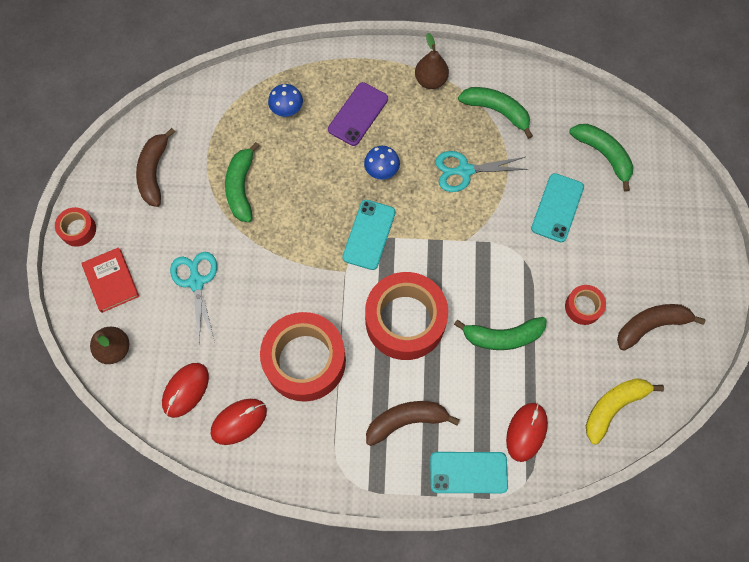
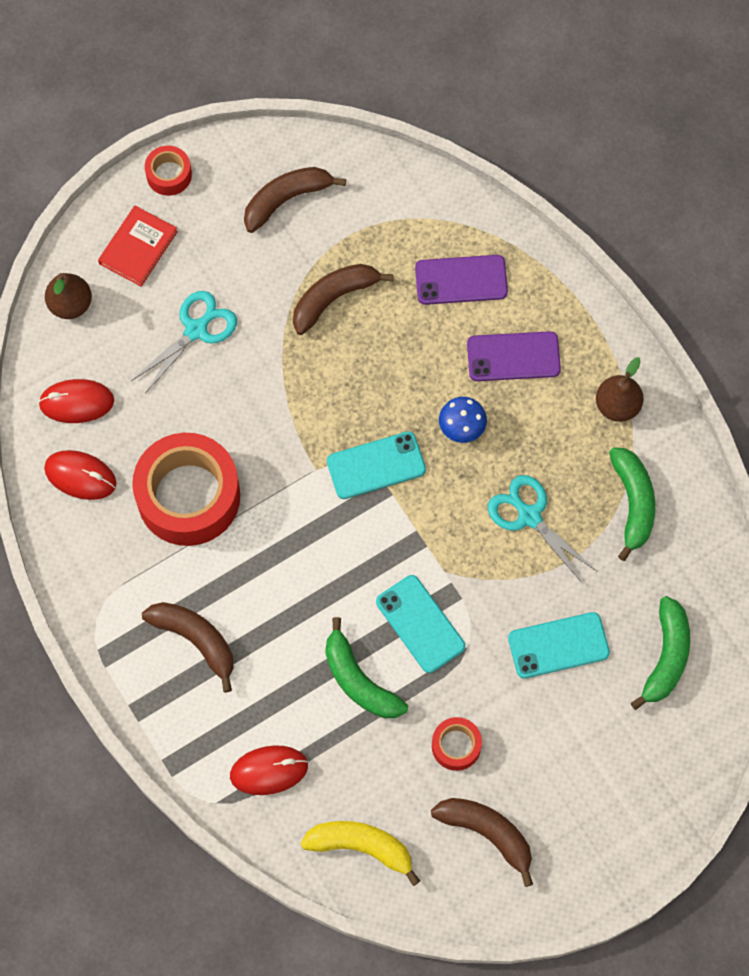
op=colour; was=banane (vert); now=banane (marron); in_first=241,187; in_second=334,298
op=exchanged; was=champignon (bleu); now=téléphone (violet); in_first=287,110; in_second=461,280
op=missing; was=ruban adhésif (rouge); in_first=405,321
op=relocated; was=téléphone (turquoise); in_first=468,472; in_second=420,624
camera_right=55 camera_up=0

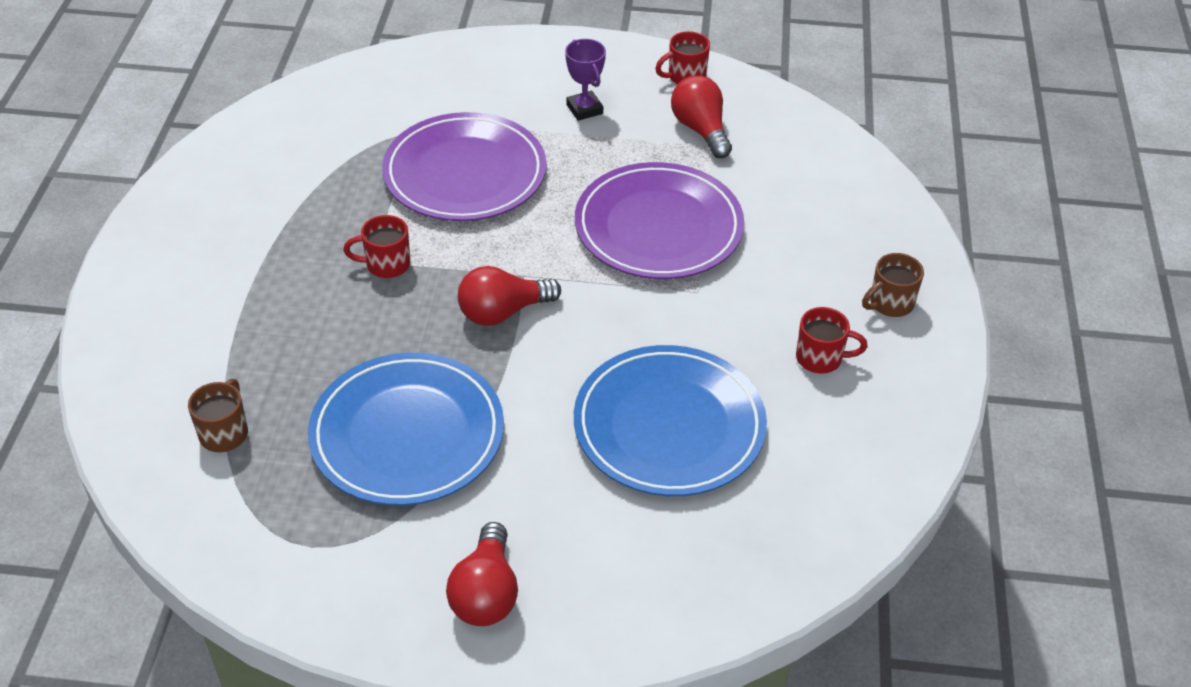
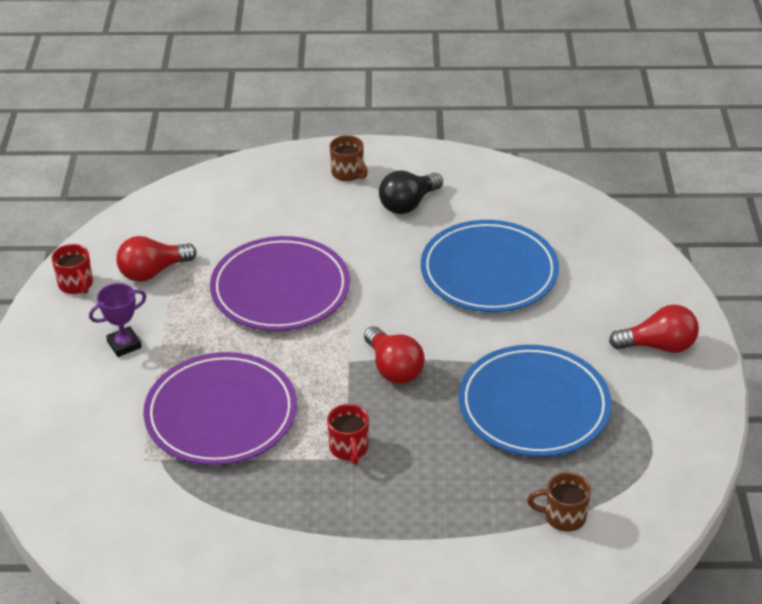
op=exchanged; was=tasse (rouge); now=ampoule (noir); in_first=820,358; in_second=408,204
camera_right=-95 camera_up=-5

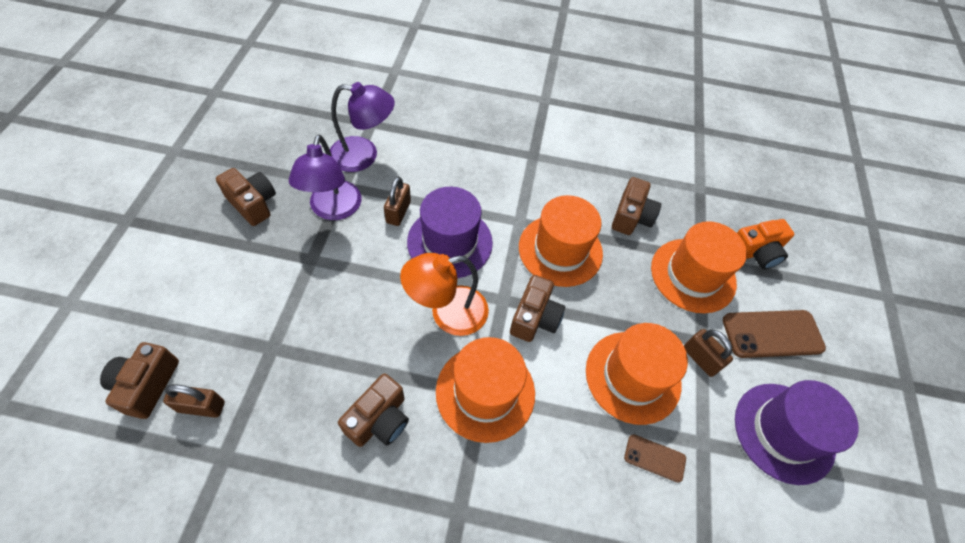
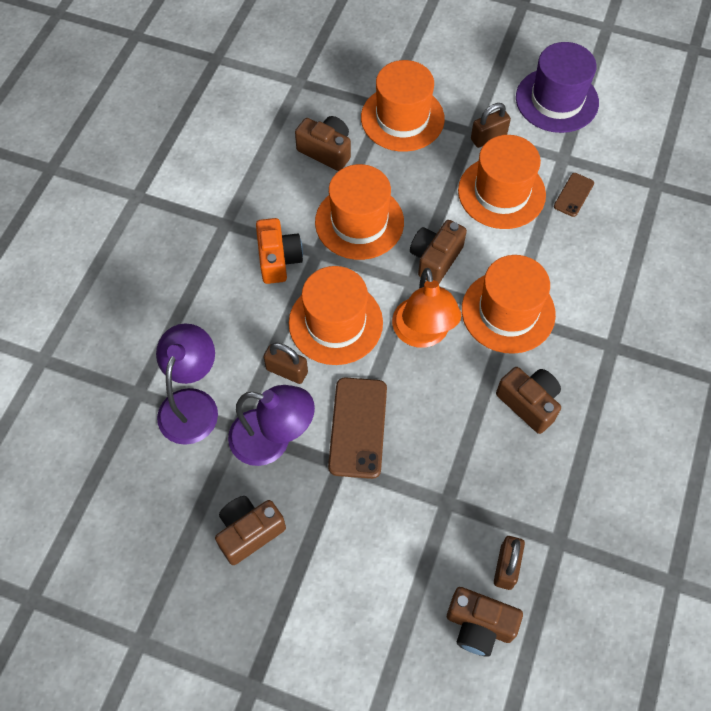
op=colour; was=chapeau (violet); now=chapeau (orange); in_first=450,242; in_second=335,323
op=spun; was=appareil photo (marron); in_first=534,318; in_second=435,258; clockwise=-90
op=relocated; was=téléphone (marron); in_first=772,334; in_second=358,427
op=relocated; was=appareil photo (orange); in_first=755,252; in_second=278,259
camera_right=-75 camera_up=5

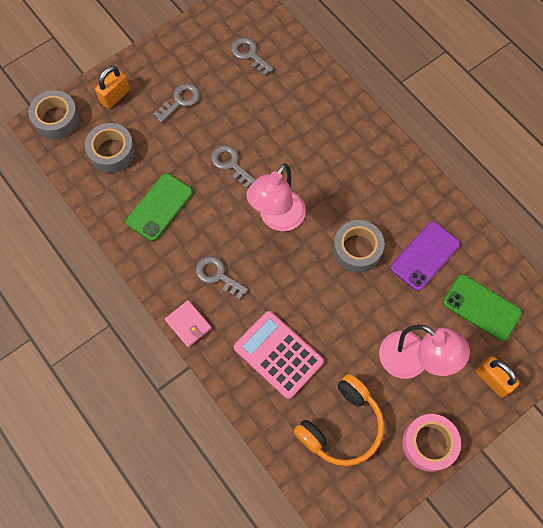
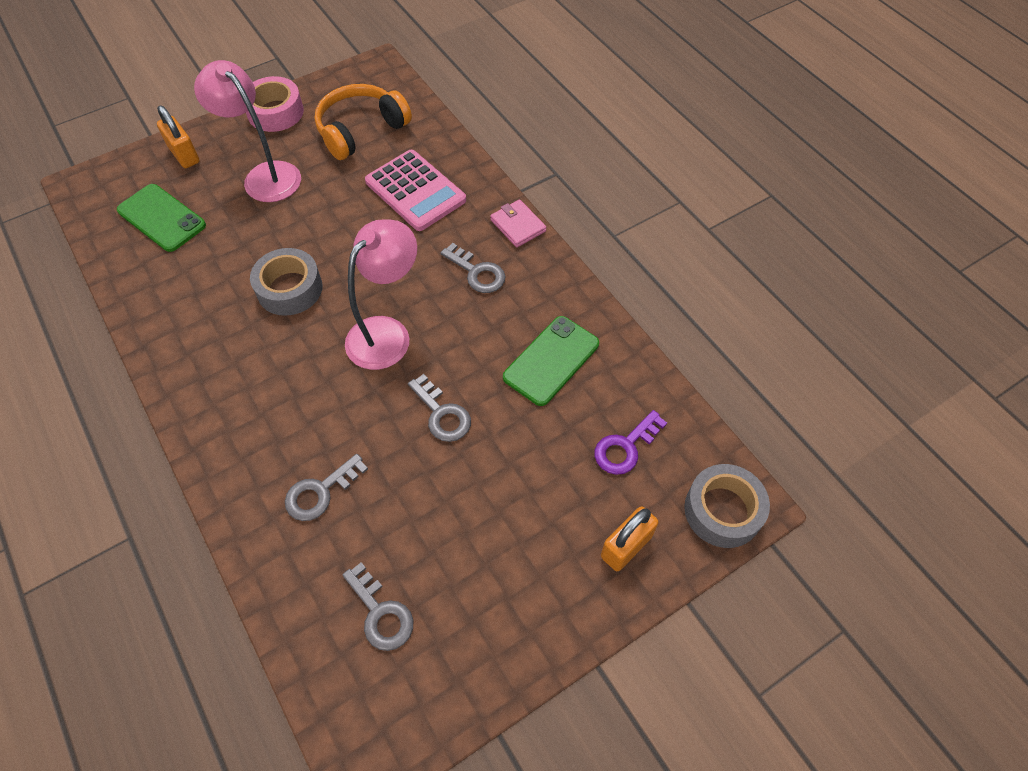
op=exchanged; was=ruban adhésif (gris); now=clé (violet); in_first=112,152; in_second=625,447
op=relocated; was=clé (gris); in_first=180,101; in_second=320,492
op=missing; was=téléphone (violet); in_first=425,256
camera_right=-175 camera_up=-10

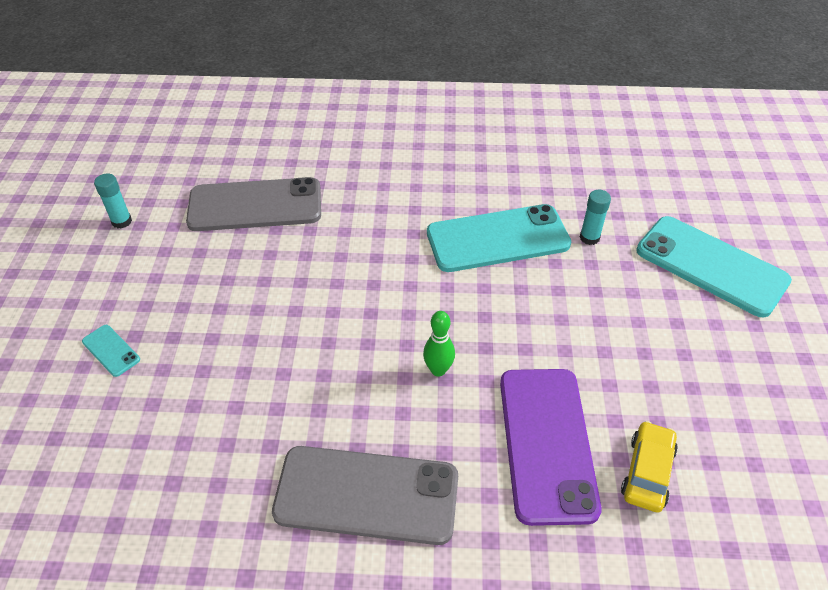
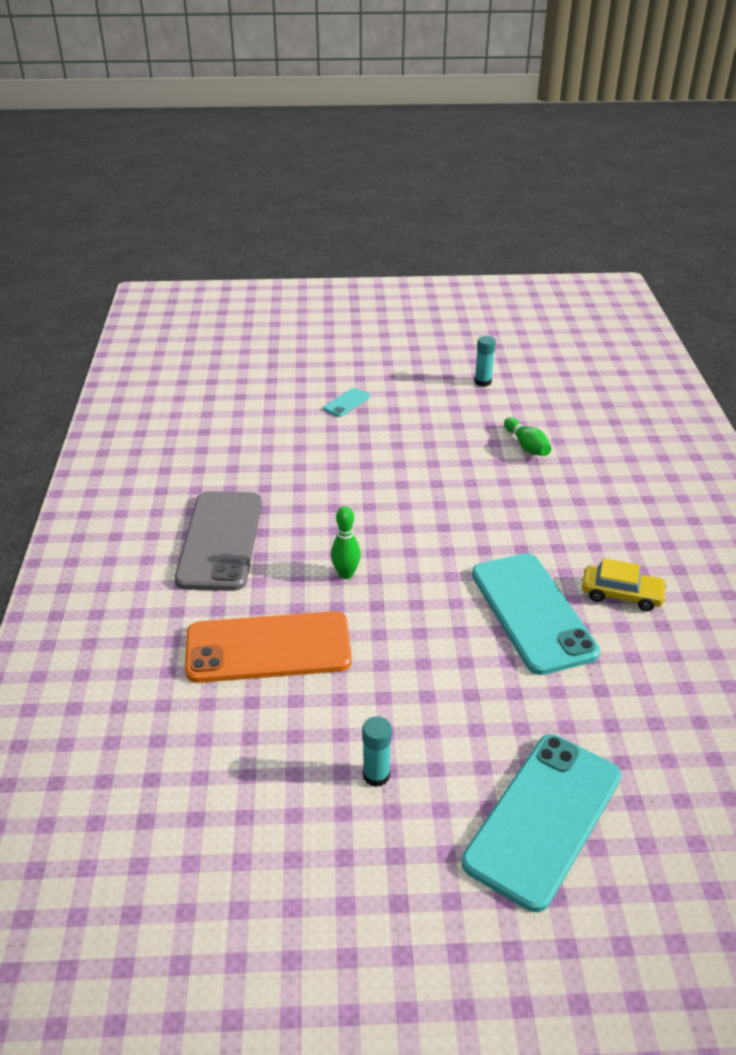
op=exchanged; was=téléphone (gris); now=quille (vert); in_first=255,205; in_second=526,446
op=colour; was=téléphone (violet); now=téléphone (orange); in_first=547,443; in_second=268,648
op=relocated; was=bâton de colle (turquoise); in_first=589,237; in_second=376,775
op=relocated; was=voiture (jaune); in_first=647,472; in_second=621,595
camera_right=85 camera_up=-10

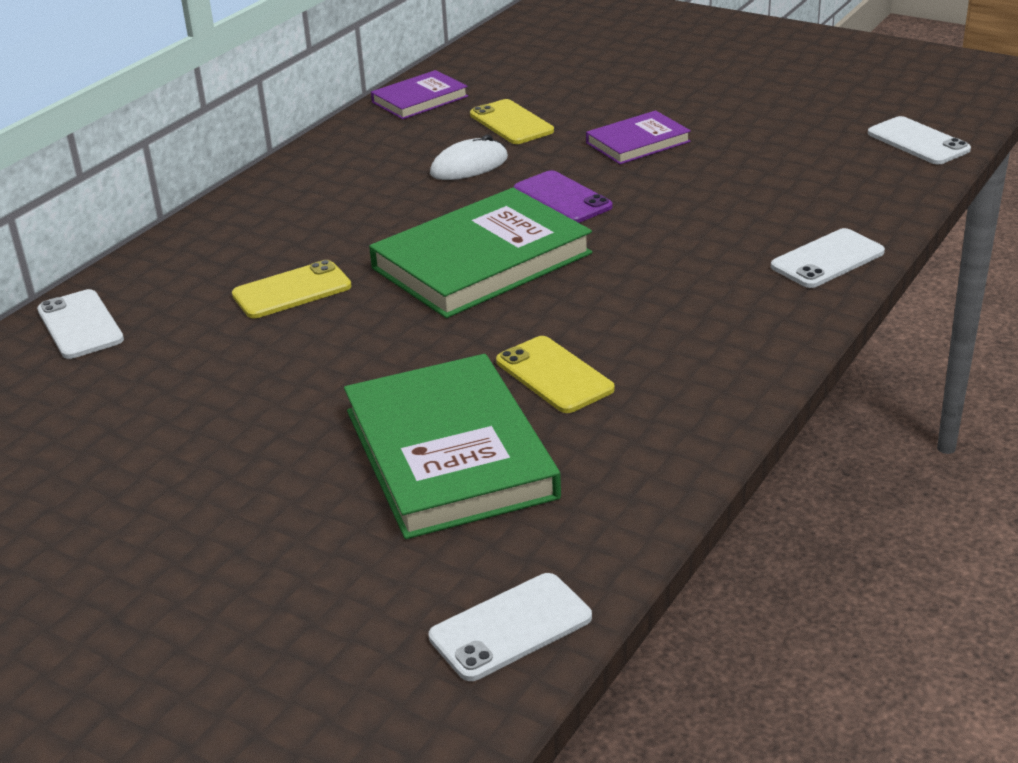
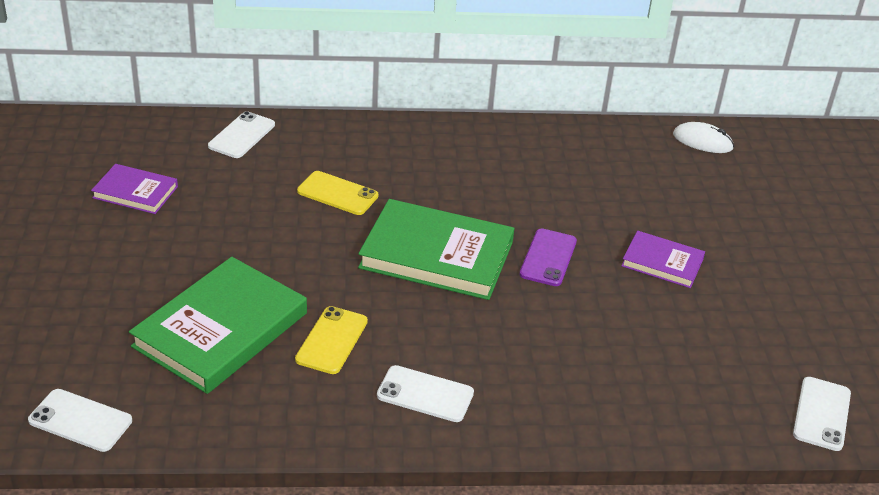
op=relocated; was=livre (violet); in_first=419,99; in_second=135,192
op=relocated; was=souris (blanc); in_first=469,166; in_second=702,141
op=missing; was=téléphone (jaune); in_first=511,123
op=relocated; was=téléphone (blanc); in_first=827,259; in_second=425,394
camera_right=50 camera_up=5

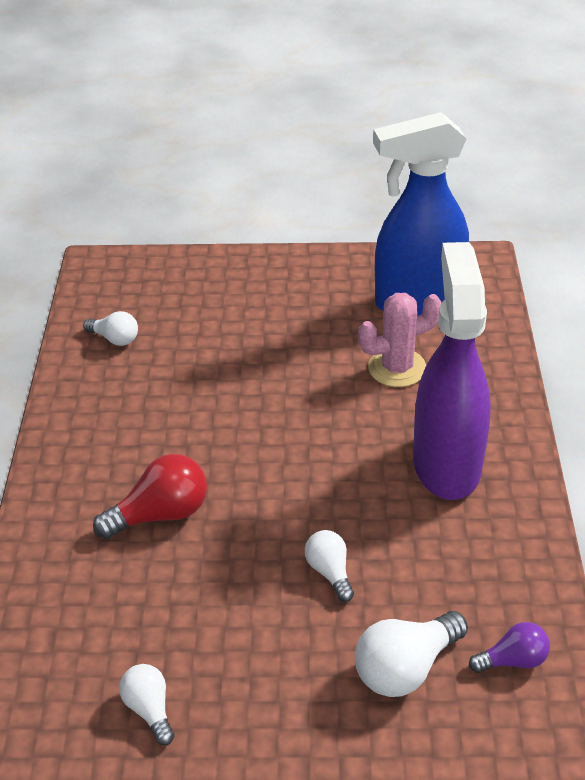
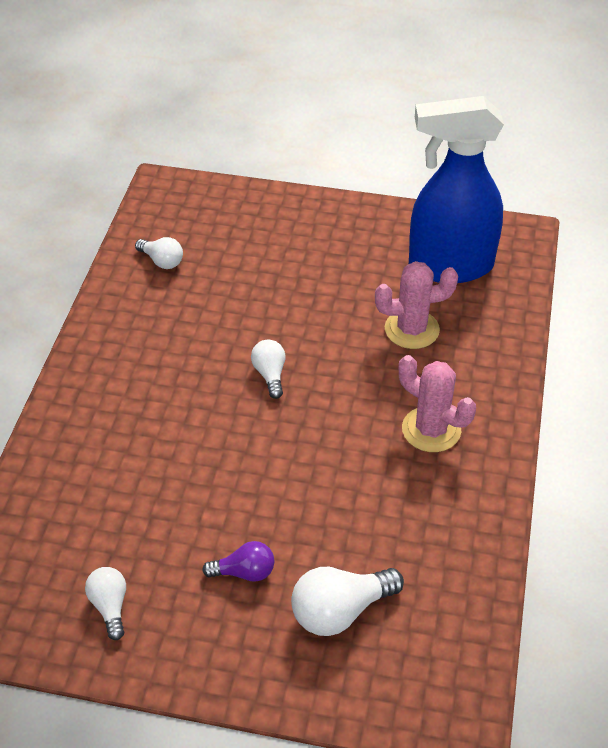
op=missing; was=ampoule (rouge); in_first=160,514
op=relocated; was=ampoule (blanc); in_first=330,572; in_second=270,374
op=exchanged; was=vaporisateur (violet); now=cactus (rose); in_first=446,464; in_second=431,429
op=relocated; was=ampoule (violet); in_first=513,660; in_second=244,572
camera_right=10 camera_up=5

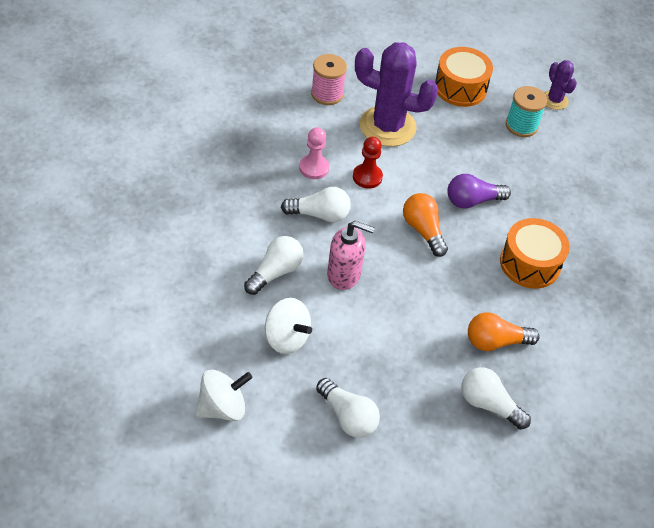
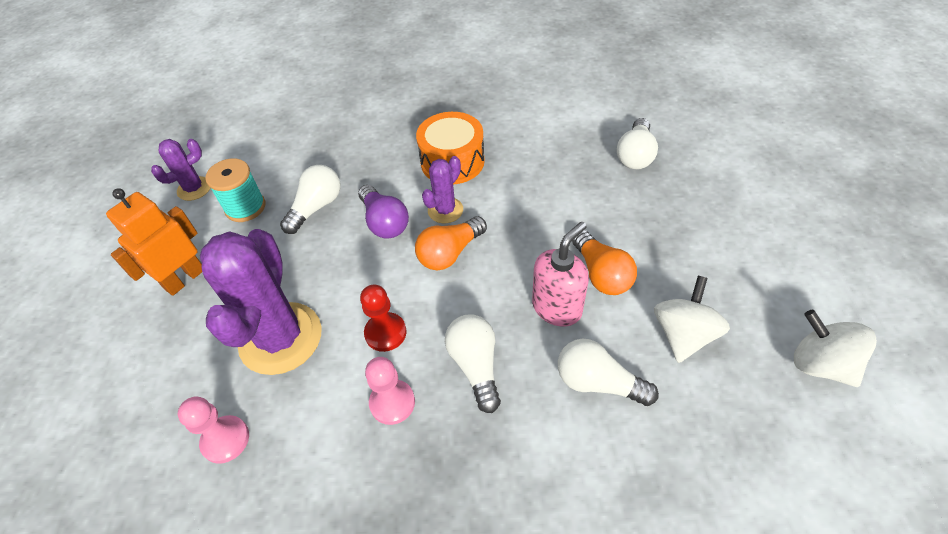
op=exchanged; was=bobine (rose); now=pion (rose); in_first=327,94; in_second=225,440
op=relocated; was=ampoule (blanc); in_first=348,416; in_second=316,207
op=spun; was=distributeur de savon (rose); in_first=344,275; in_second=557,307; clockwise=45
op=exchanged; was=tambour (orange); now=robot (orange); in_first=460,88; in_second=184,279
op=relocated; was=ampoule (orange); in_first=495,341; in_second=601,274
op=appeared; now=cactus (violet); in_second=445,210
camera_right=-100 camera_up=0

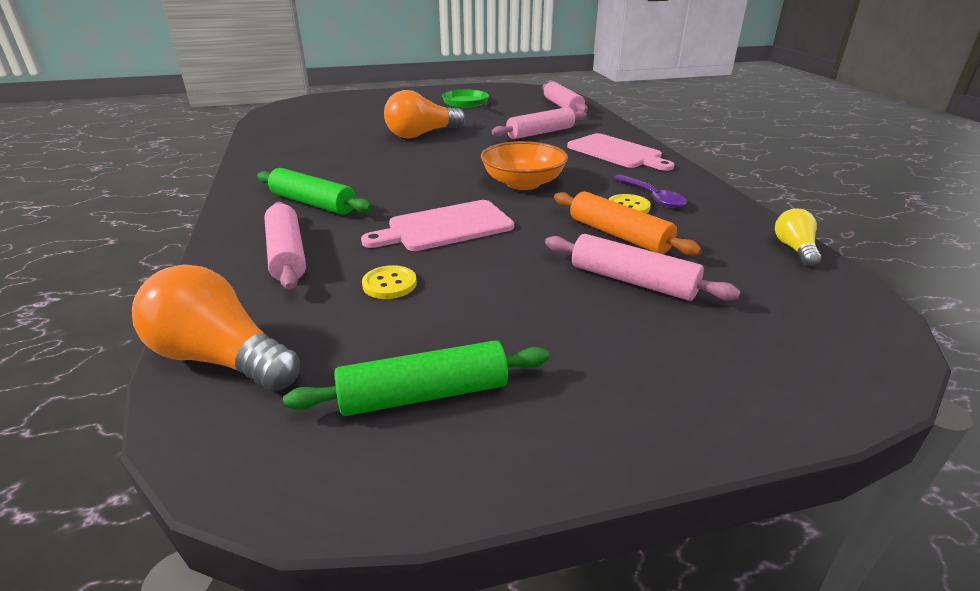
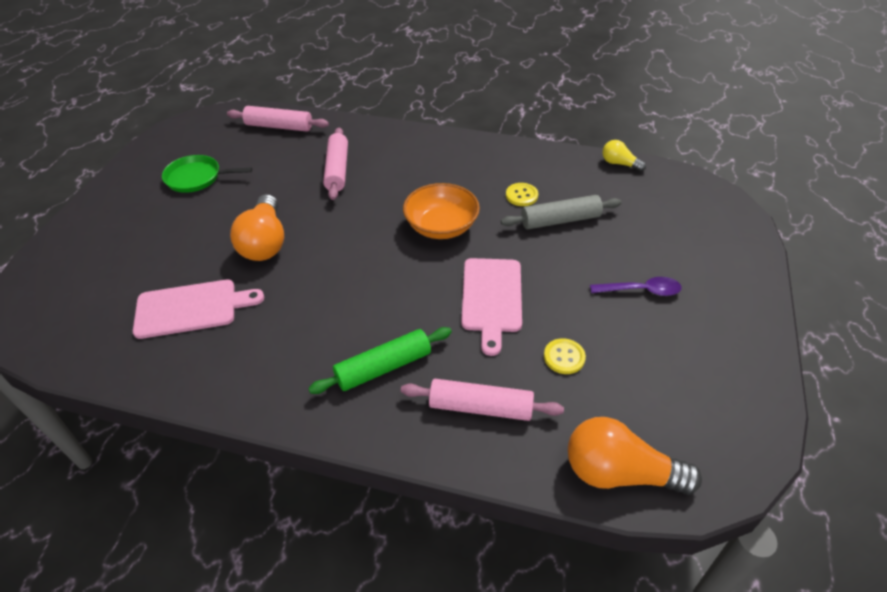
op=spun; was=ampoule (orange); in_first=221,358; in_second=619,473; clockwise=45
op=missing; was=rouleau à pâtisserie (vert); in_first=424,394
op=missing; was=rouleau à pâtisserie (rose); in_first=632,281
op=colour; was=rouleau à pâtisserie (orange); now=rouleau à pâtisserie (gris); in_first=619,235; in_second=560,220
op=relocated; was=planche à découper (rose); in_first=617,152; in_second=191,308
op=relocated; was=cuillère (violet); in_first=652,197; in_second=641,290
camera_right=-60 camera_up=15

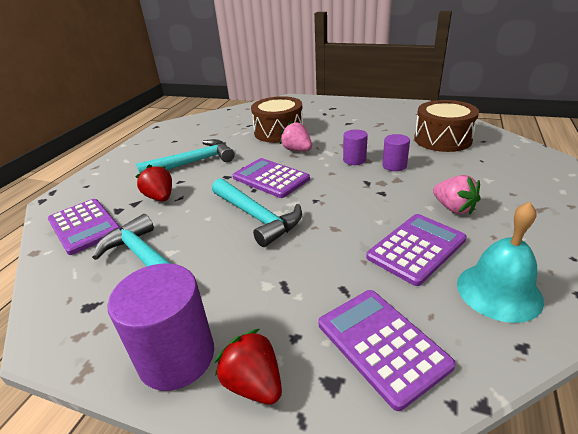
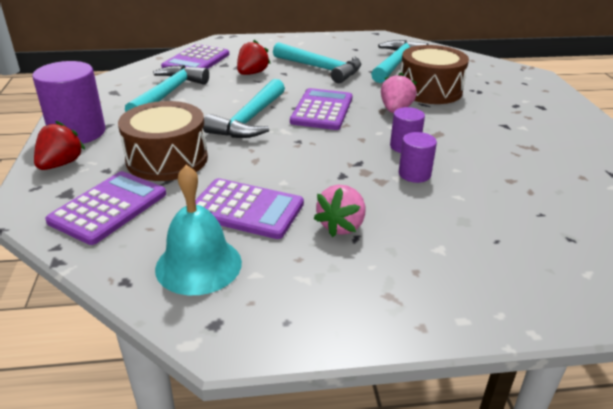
op=relocated; was=tambour (marron); in_first=442,139; in_second=167,159
op=appeared; now=marteau (turquoise); in_second=396,64
camera_right=60 camera_up=0

